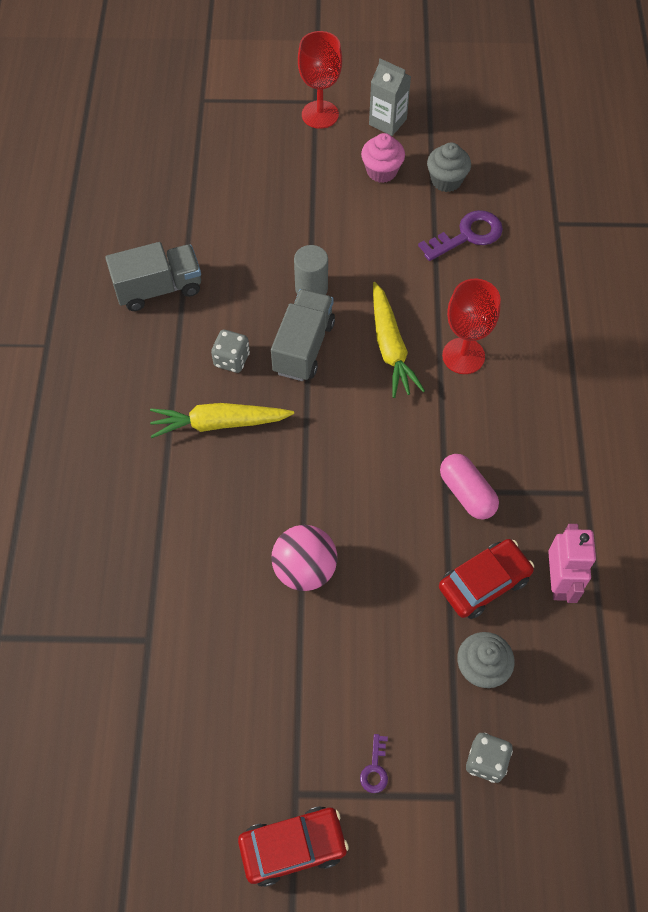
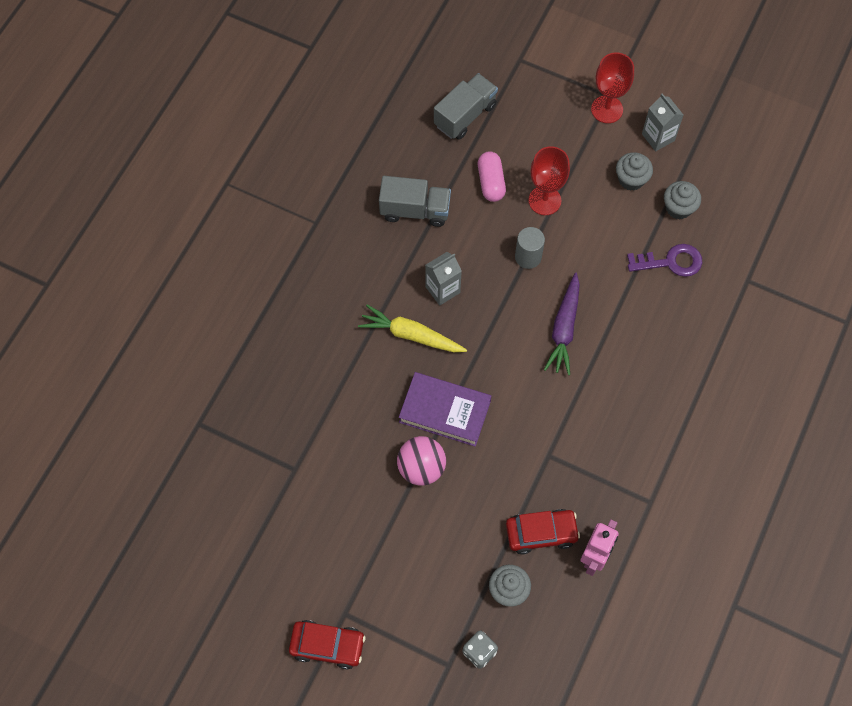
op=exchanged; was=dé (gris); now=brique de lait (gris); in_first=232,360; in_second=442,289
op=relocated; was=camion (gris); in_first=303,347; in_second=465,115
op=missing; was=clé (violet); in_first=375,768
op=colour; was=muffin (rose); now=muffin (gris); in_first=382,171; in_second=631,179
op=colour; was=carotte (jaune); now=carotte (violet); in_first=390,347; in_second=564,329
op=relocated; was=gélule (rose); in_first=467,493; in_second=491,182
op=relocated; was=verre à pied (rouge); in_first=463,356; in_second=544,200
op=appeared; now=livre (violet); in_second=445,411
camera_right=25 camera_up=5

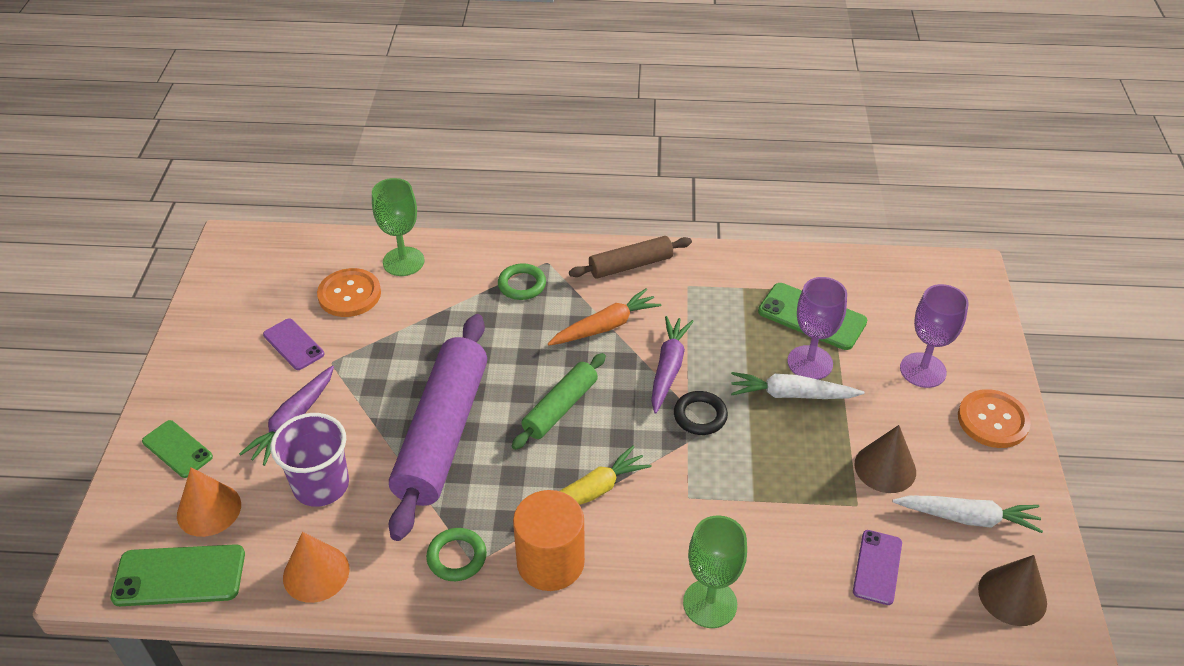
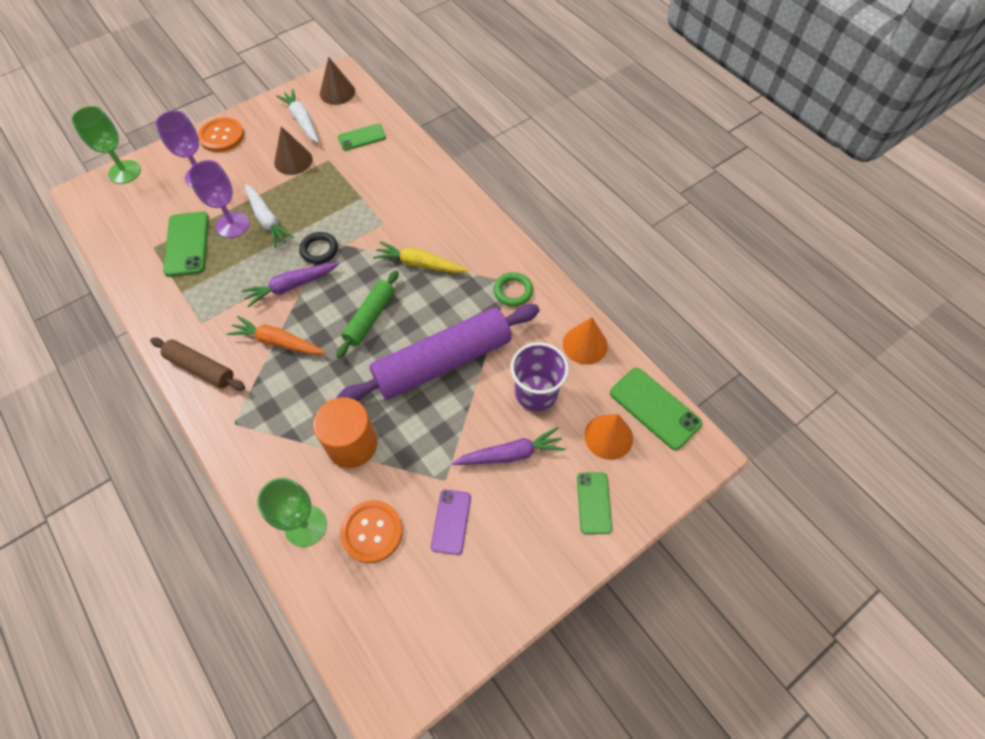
op=missing; was=anneau (vert); in_first=522,285
op=spun; was=rouleau à pâtisserie (vert); in_first=560,408; in_second=370,318; clockwise=-60
op=relocated; was=cylindre (orange); in_first=550,562; in_second=352,444
op=relocated; was=verre à pied (vert); in_first=710,603; in_second=125,172
op=colour; was=téléphone (violet); now=téléphone (vert); in_first=877,567; in_second=362,137
camera_right=-130 camera_up=15

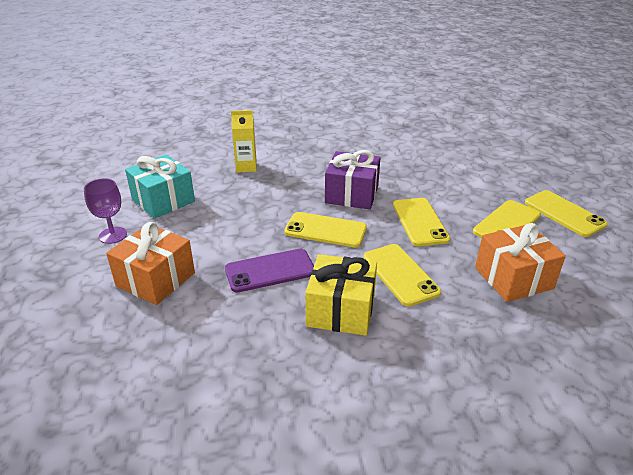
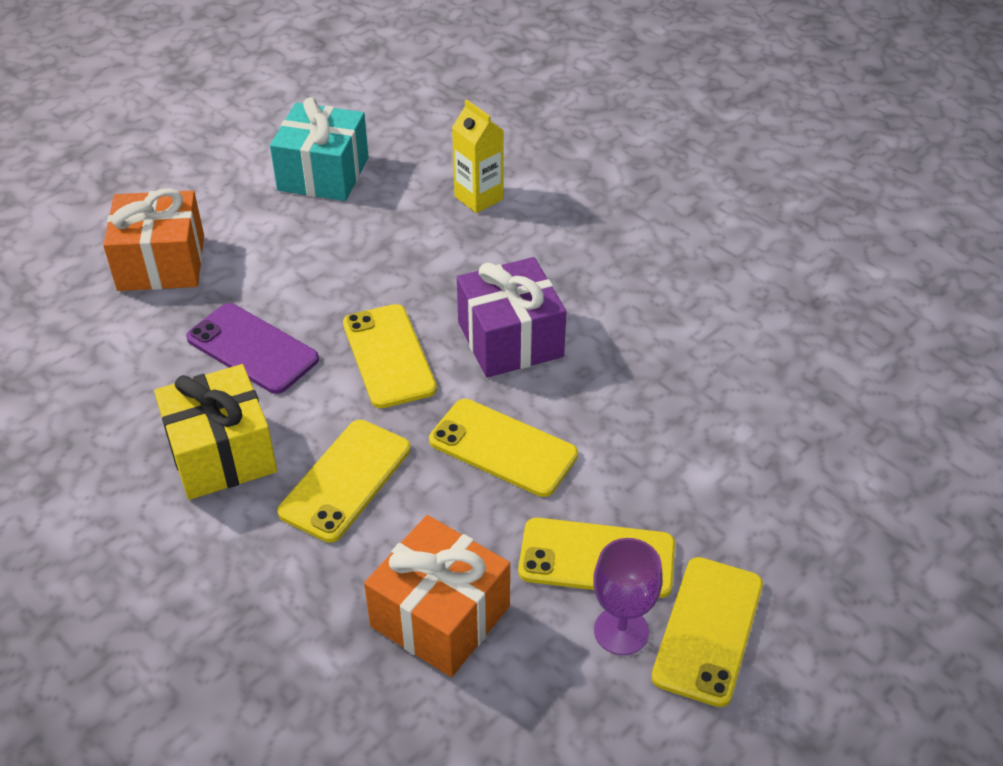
op=relocated; was=verre à pied (violet); in_first=113,235; in_second=621,631
op=spun; was=téléphone (jaune); in_first=420,222; in_second=503,448; clockwise=75
camera_right=55 camera_up=10

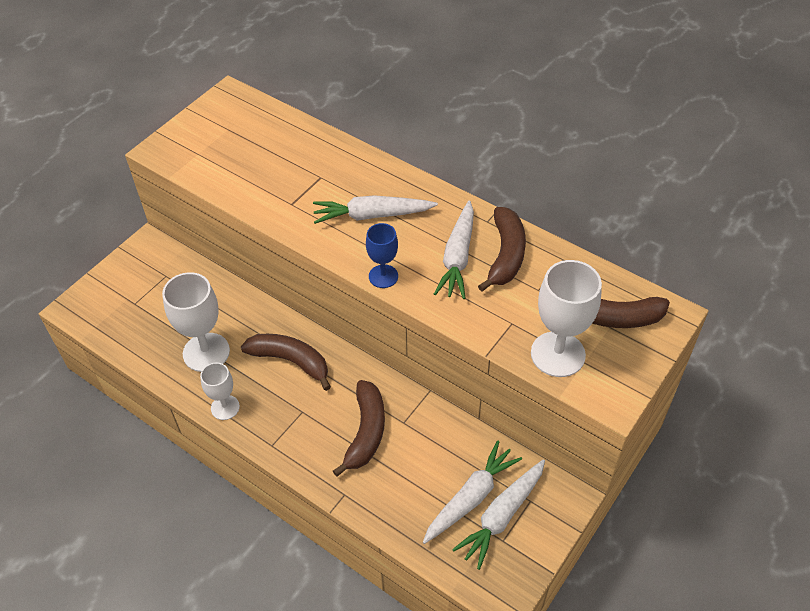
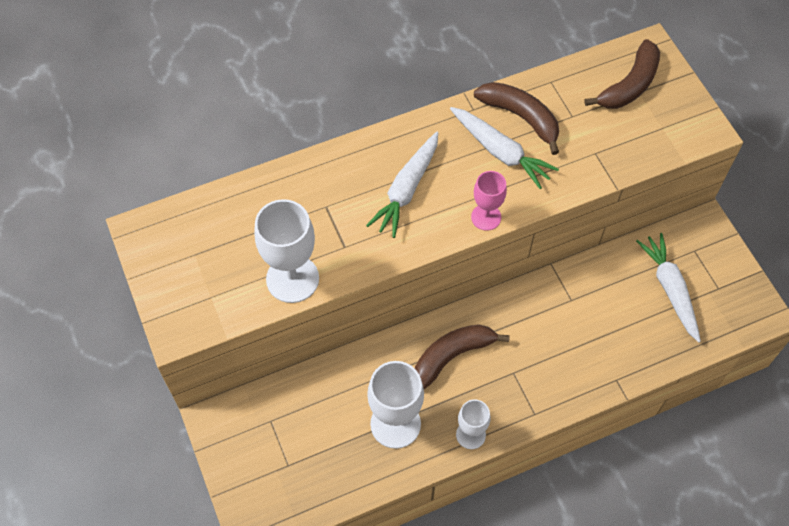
op=missing; was=banane (marron); in_first=366,432
op=colour; was=verre à pied (bleu); now=verre à pied (rose); in_first=383,276; in_second=486,217
op=missing; was=carotte (blanc); in_first=502,516
op=relocated; was=verre à pied (blanc); in_first=558,354; in_second=292,279
camera_right=-60 camera_up=10

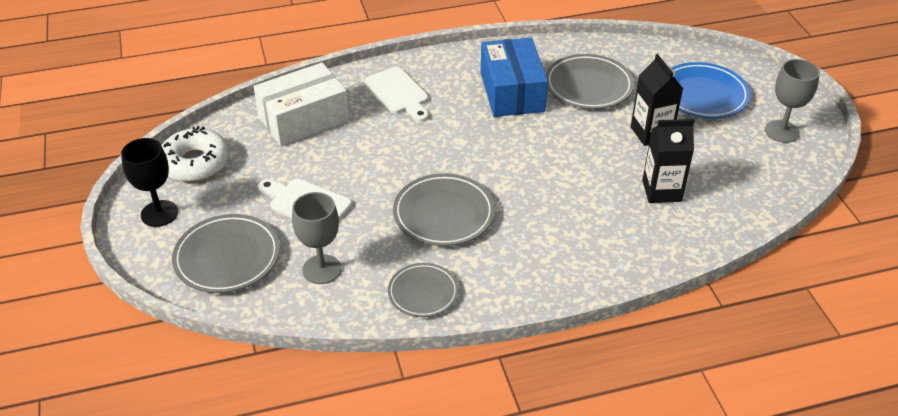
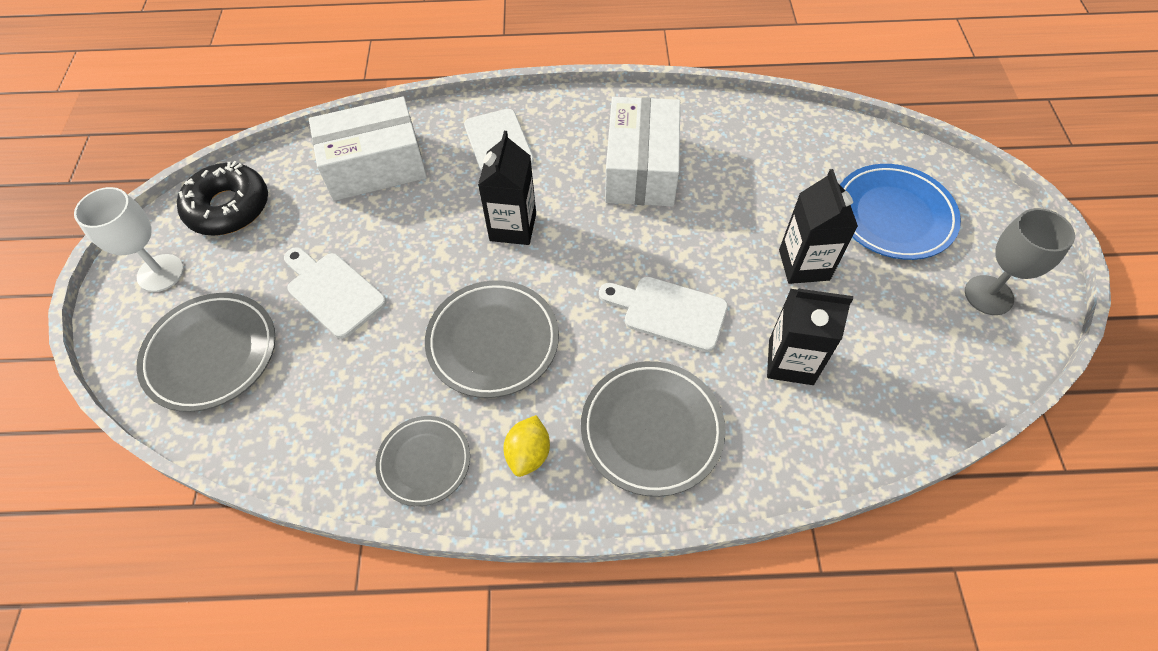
op=colour; was=verre à pied (noir); now=verre à pied (blanc); in_first=159,213; in_second=160,273
op=colour; was=beignet (blanc); now=beignet (noir); in_first=195,163; in_second=228,207
op=missing; was=verre à pied (gris); in_first=322,269
op=colour; was=boîte (bleu); now=boîte (blanc); in_first=512,92; in_second=641,168
op=relocated; was=assiette (gris); in_first=588,86; in_second=651,430
op=appeared; now=brique de lait (noir); in_second=513,227
op=appeared; now=citron (jaune); in_second=528,454
op=appeared; now=planche à découper (blanc); in_second=669,312
camera_right=15 camera_up=15

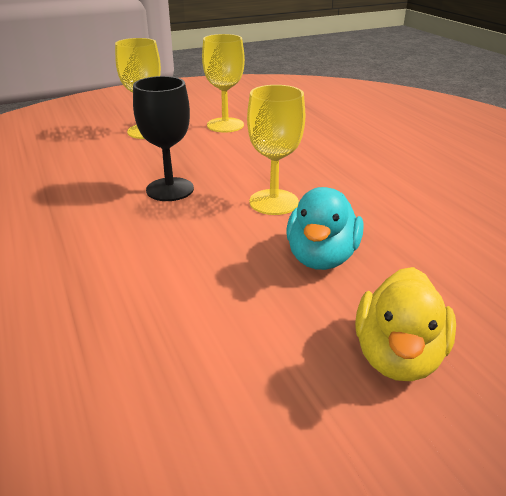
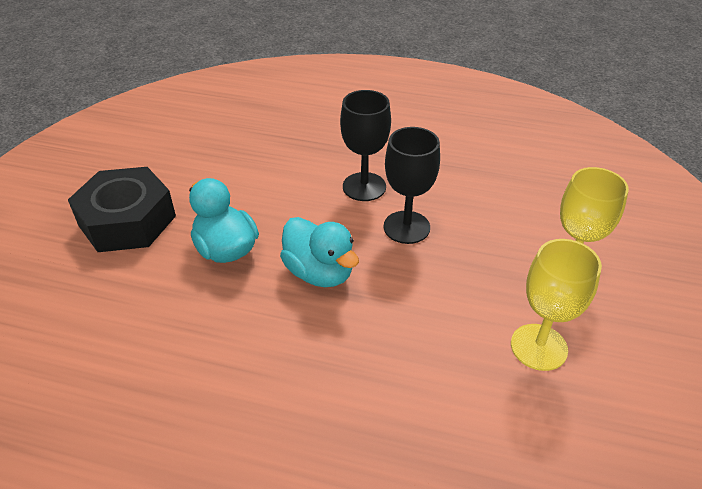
op=exchanged; was=verre à pied (jaune); now=canard (turquoise); in_first=273,202; in_second=319,272
op=exchanged; was=canard (jaune); now=écrou (noir); in_first=397,356; in_second=127,221
op=appeared; now=verre à pied (noir); in_second=364,187
camera_right=130 camera_up=10

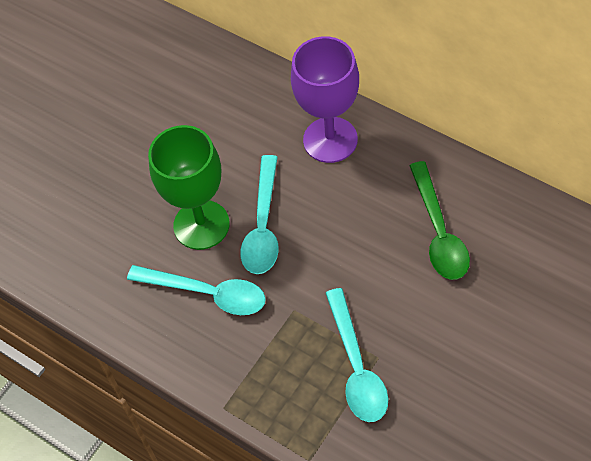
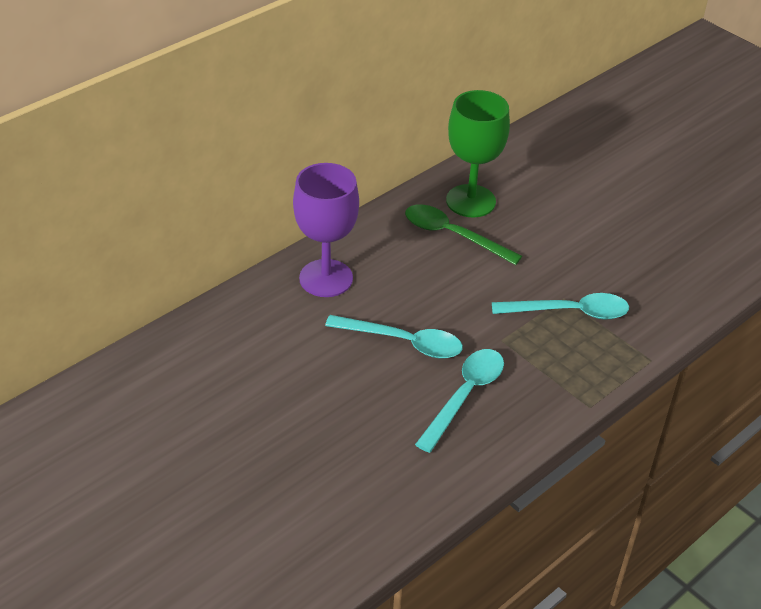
op=relocated; was=verre à pied (vert); in_first=201,225; in_second=470,201
op=spun; was=cuillère (vert); in_first=439,232; in_second=453,235; clockwise=-150
camera_right=-85 camera_up=-15

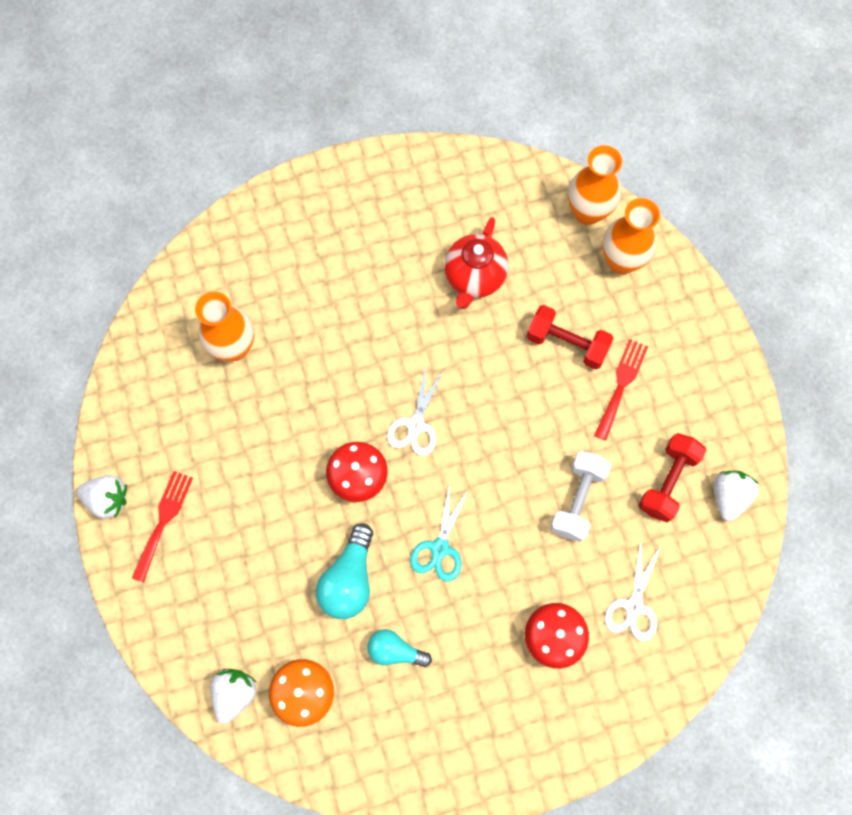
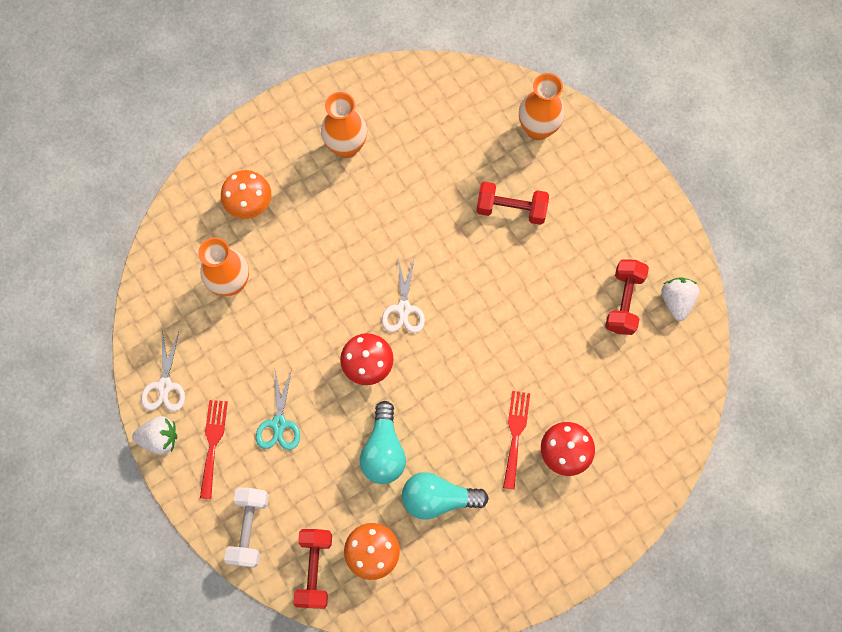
op=exchanged; was=fraise (blanc); now=haltère (rouge); in_first=235,693; in_second=314,569
op=size; was=ampoule (turquoise); in_first=395,651; in_second=438,498; ratio=1.54
op=relocated; was=ciseaux (turquoise); in_first=440,548; in_second=279,424
op=missing; was=théière (rouge); in_first=474,278
op=relocated; was=haltère (blanc); in_first=577,500; in_second=249,528
op=relocated; was=vase (orange); in_first=587,212; in_second=346,146
op=relocated; was=fourchette (rouge); in_first=621,384; in_second=515,434
op=relocated; was=ciseaux (blanc); in_first=634,606; in_second=165,386
op=appeared; now=champignon (orange); in_second=249,204
camera_right=-15 camera_up=0

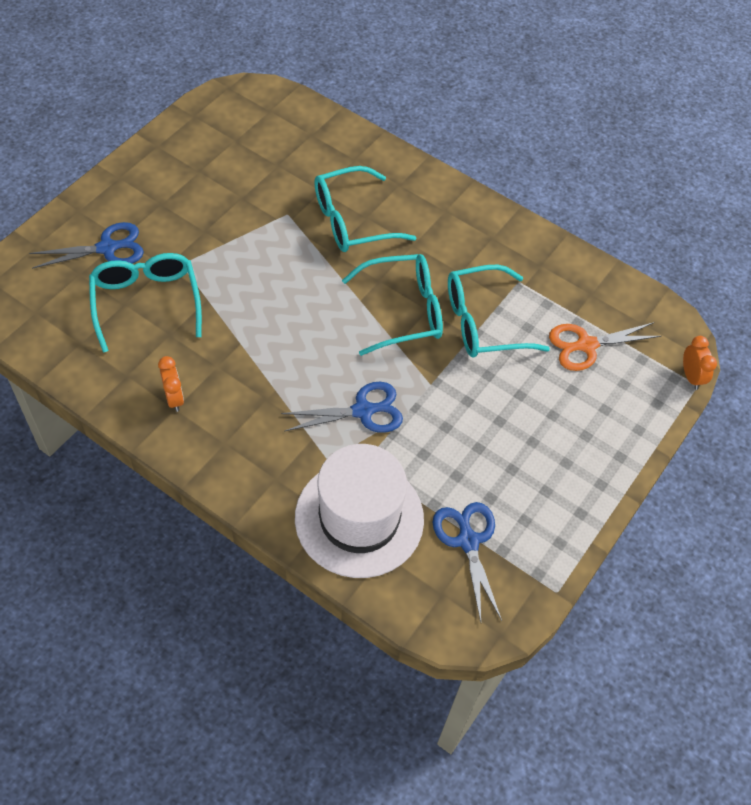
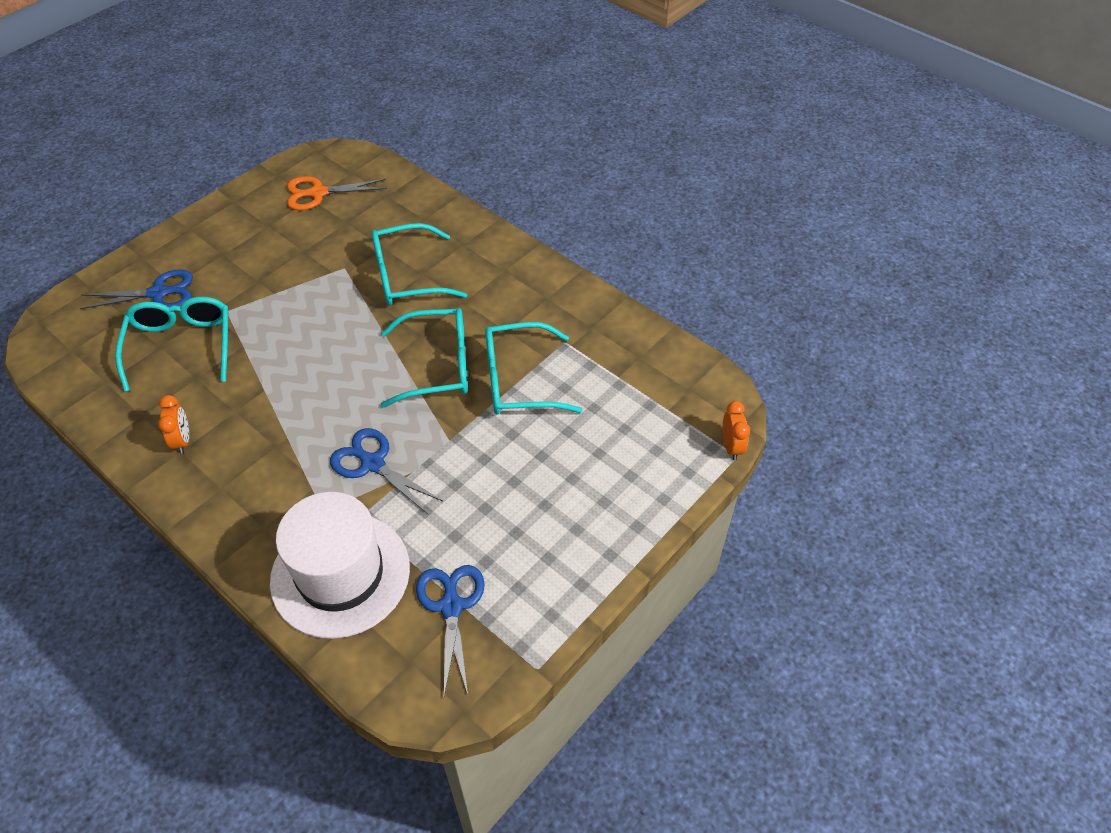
op=spun; was=ciseaux (bleu); in_first=363,411; in_second=372,463; clockwise=-135
op=relocated; was=ciseaux (orange); in_first=586,345; in_second=318,193
camera_right=10 camera_up=-5

